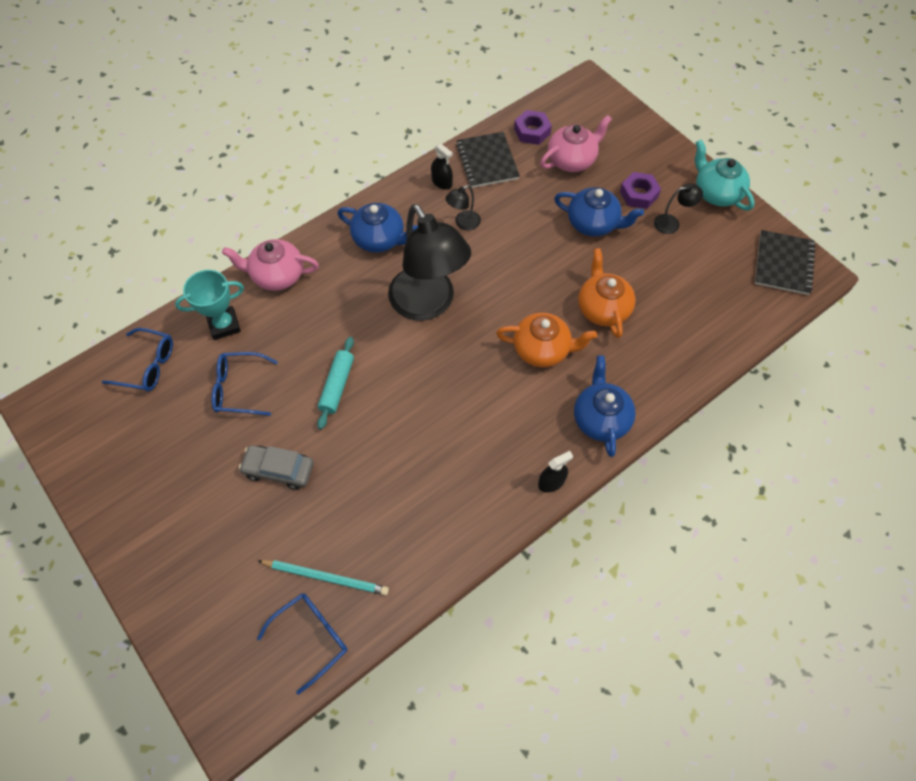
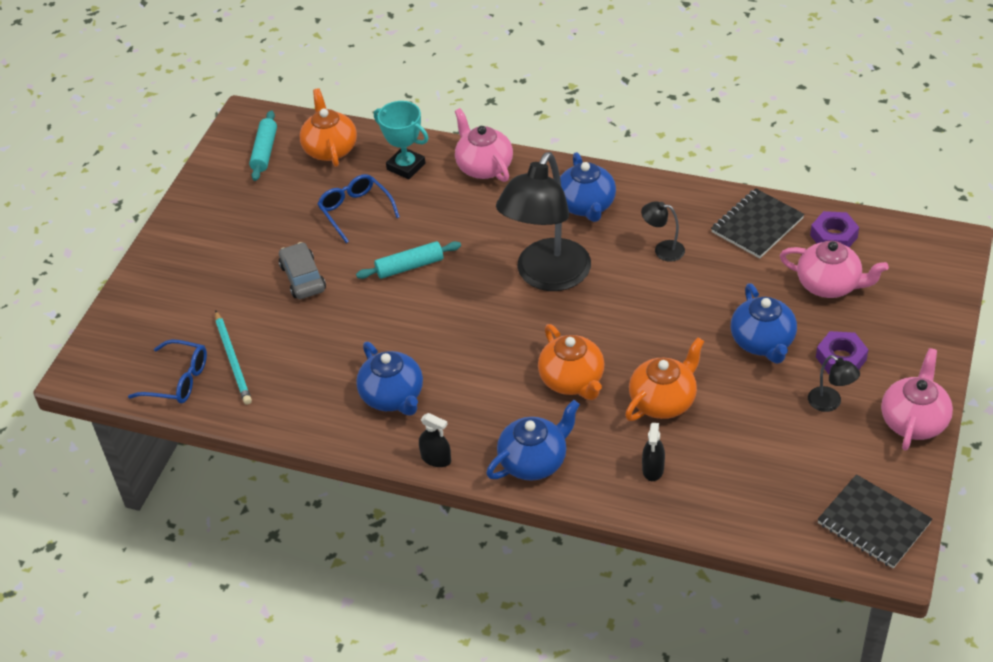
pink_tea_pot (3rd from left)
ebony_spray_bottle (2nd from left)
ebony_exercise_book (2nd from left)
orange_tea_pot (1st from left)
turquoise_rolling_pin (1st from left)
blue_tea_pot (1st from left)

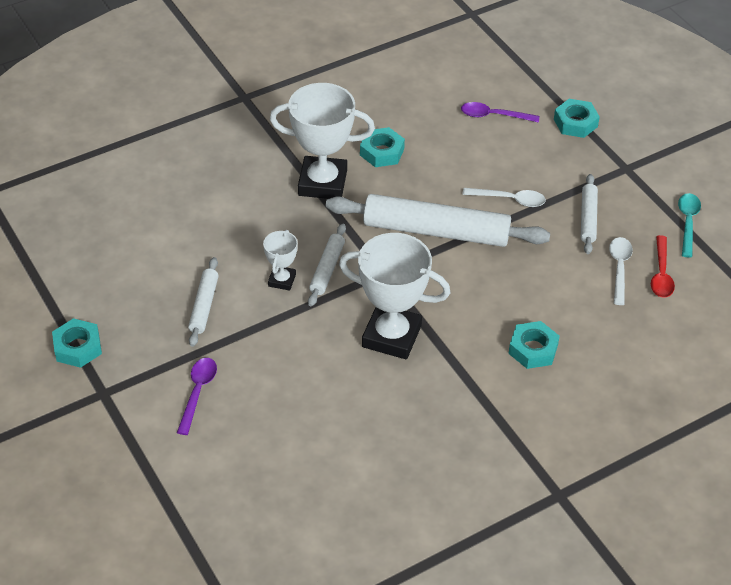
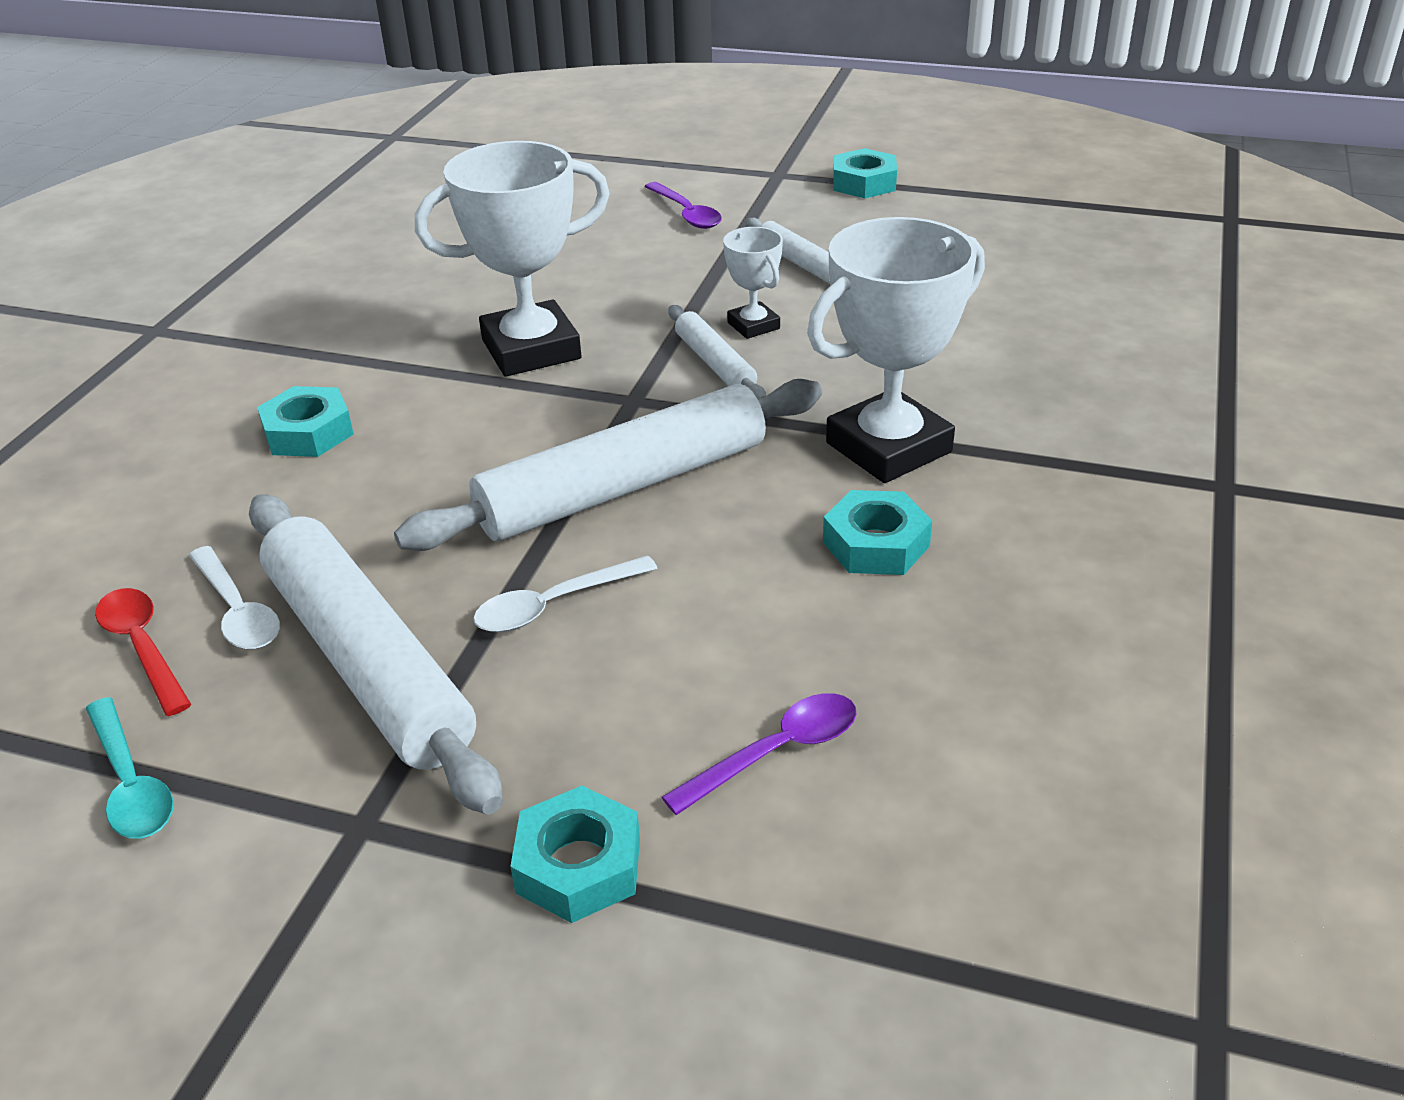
white_rolling_pin (1st from left)

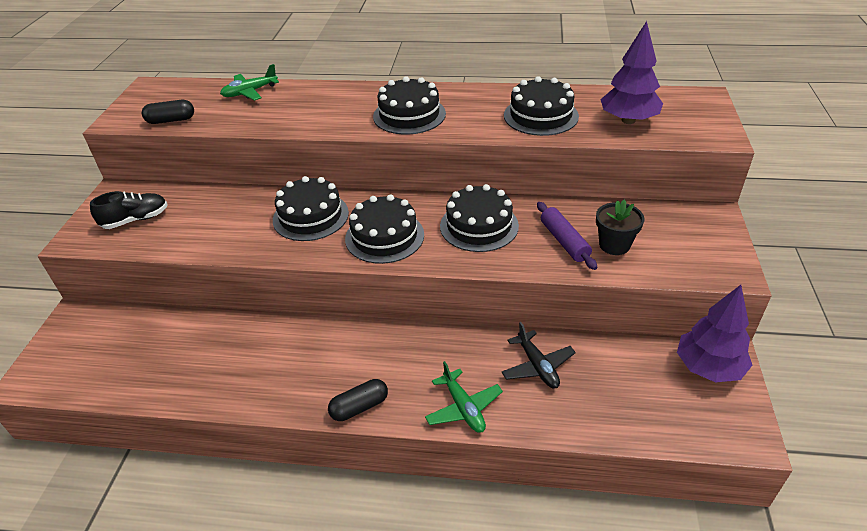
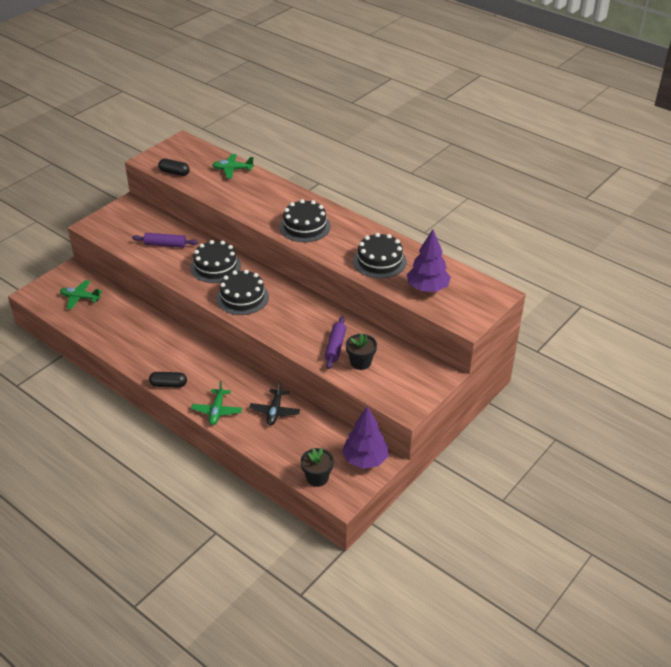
ebony_layer_cake (4th from left in the first image)
ebony_lace-up_shoe
purple_rolling_pin (1st from left)
emerald_plane (1st from left)
ebony_plant_pot (1st from left)

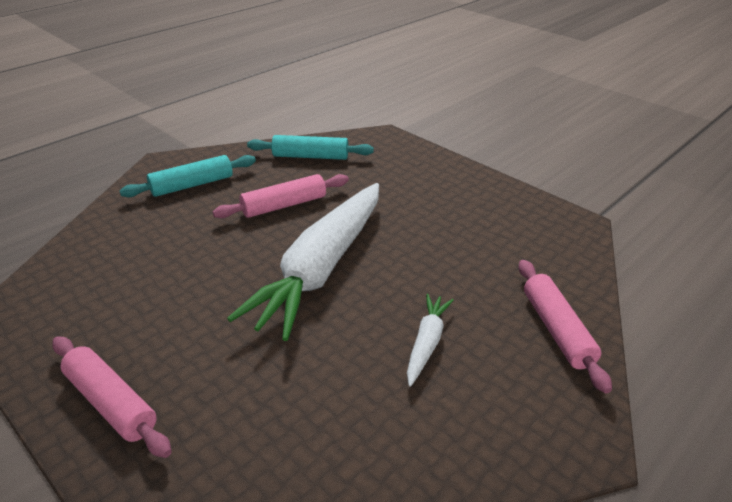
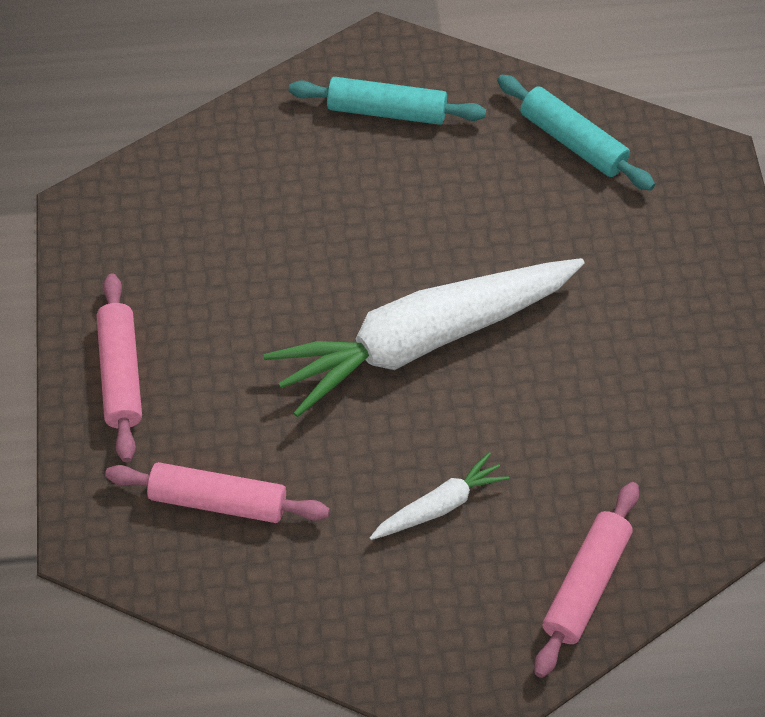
pink_rolling_pin (2nd from left)

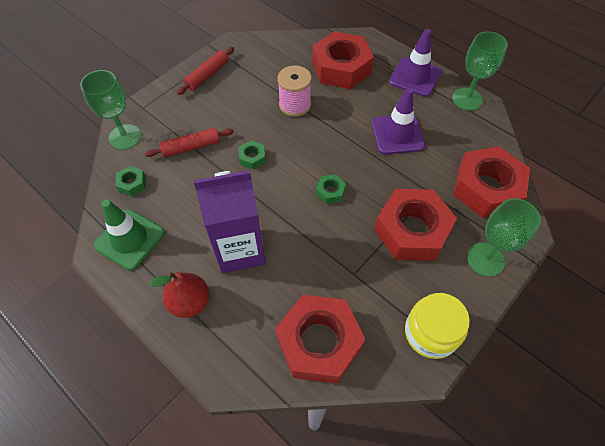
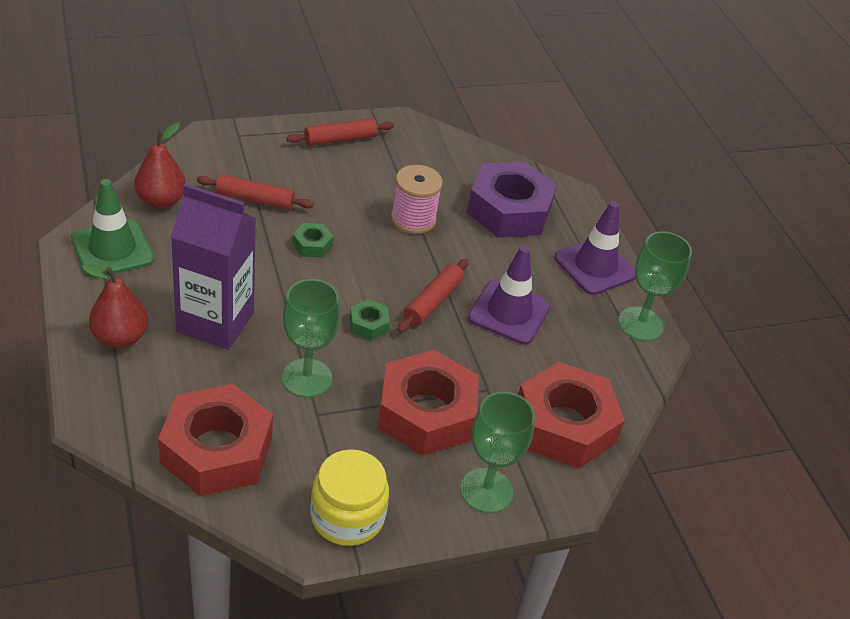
purple_hex_nut
emerald_goblet (1st from left)
red_pear (2nd from left)
red_rolling_pin (3rd from left)

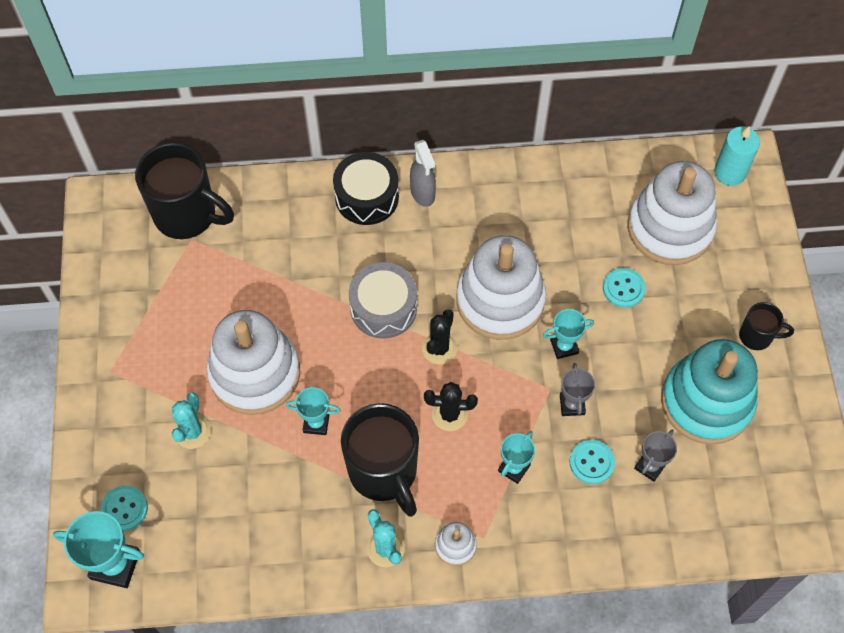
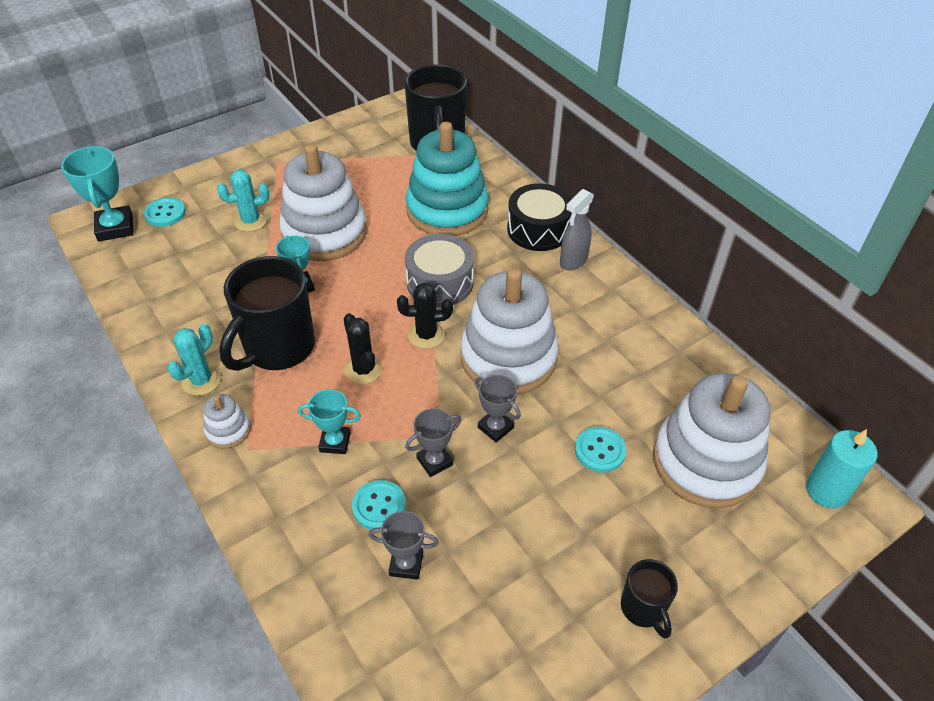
gray_prize_cup (3rd from left)
turquoise_stacking_toy

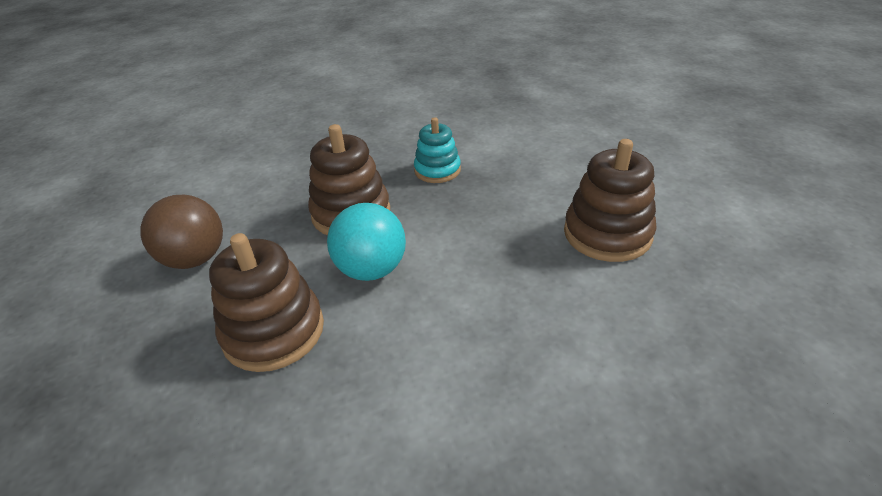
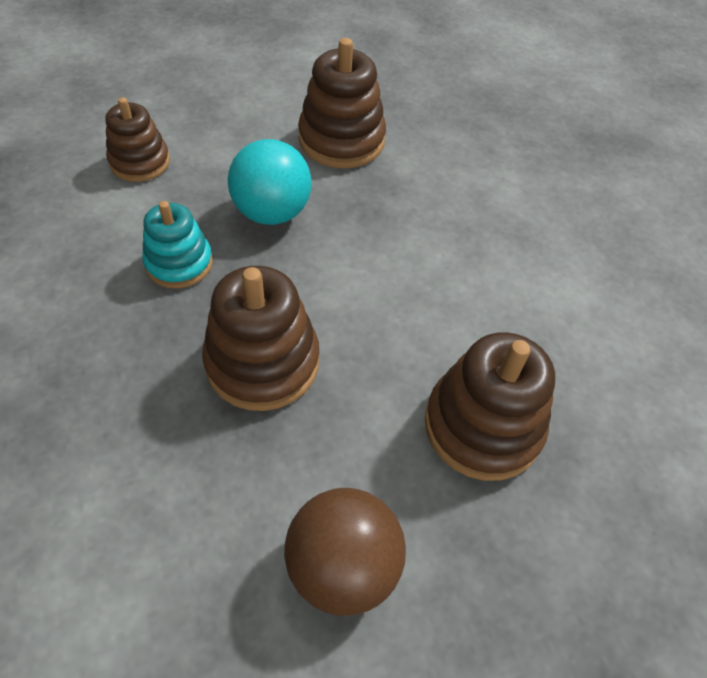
turquoise_ball
russet_stacking_toy (1st from left)

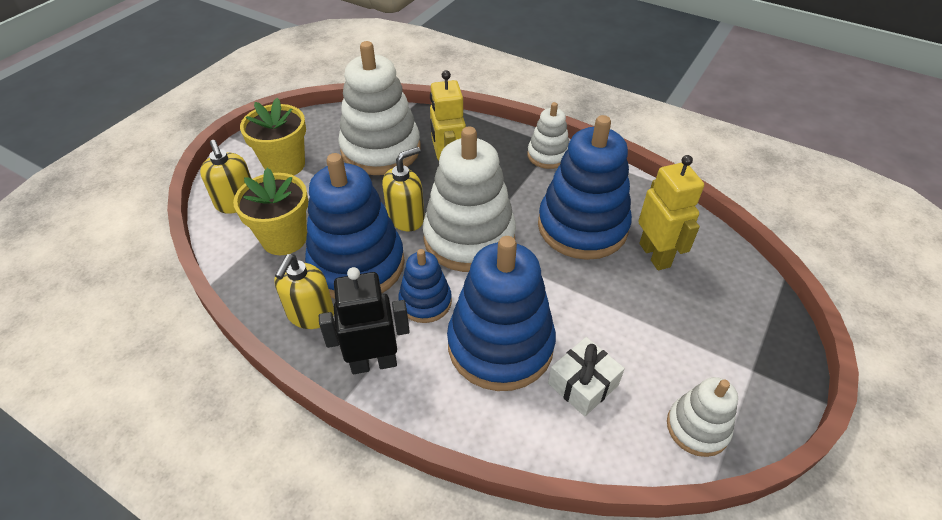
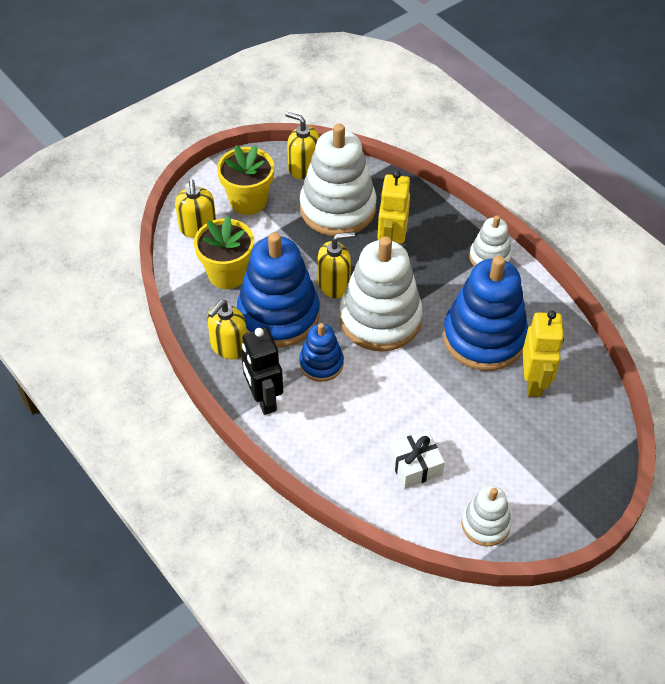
blue_stacking_toy (3rd from left in the first image)
ebony_toy_robot
golden_pump_bottle (3rd from left)

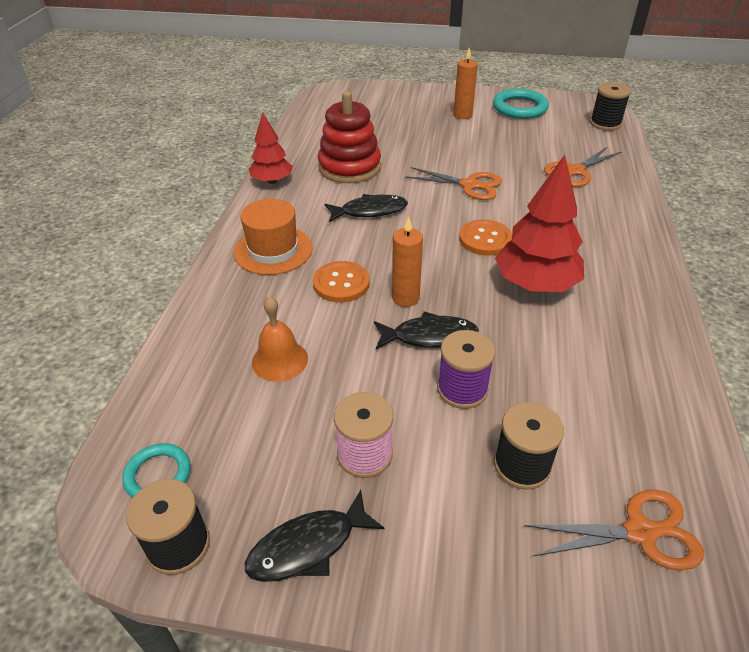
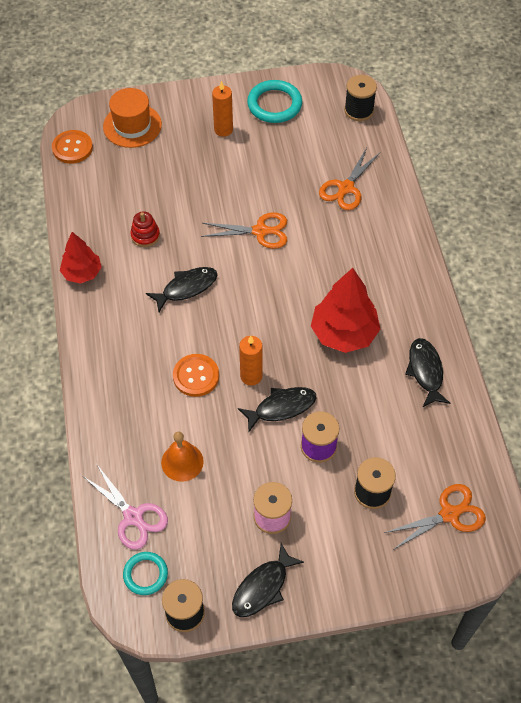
red_stacking_toy
orange_top_hat
orange_shirt_button (1st from left)
ebony_fish (4th from left)
pink_scissors

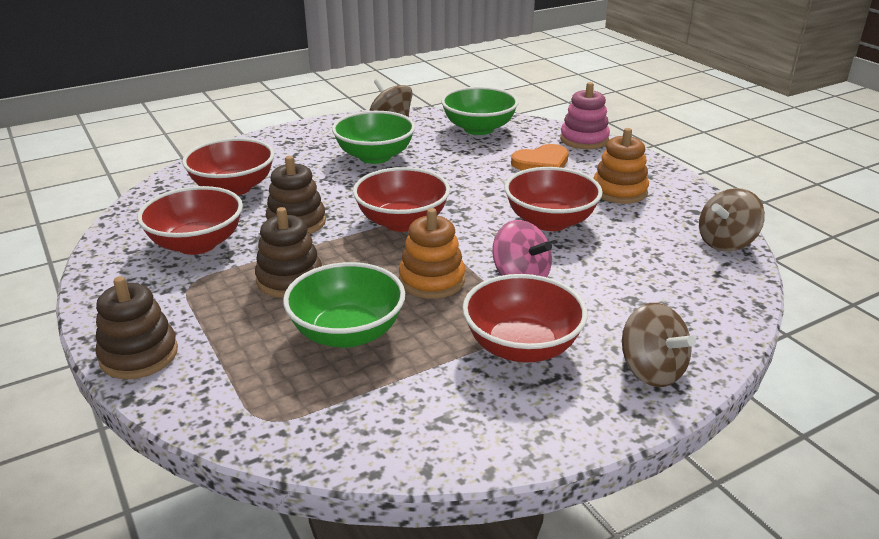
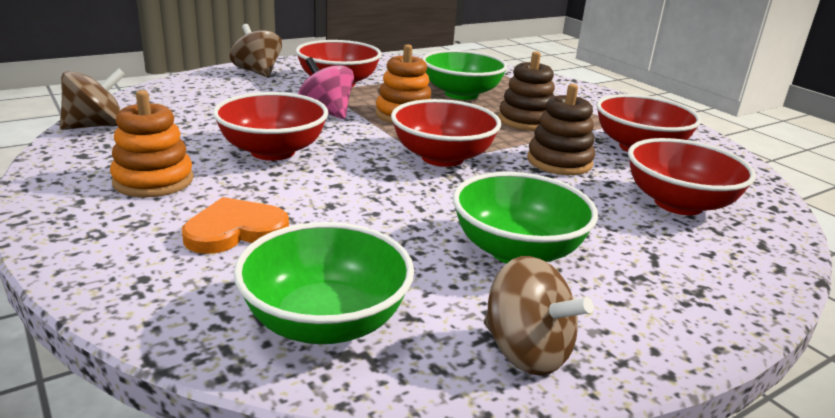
pink_stacking_toy
russet_stacking_toy (1st from left in the first image)

